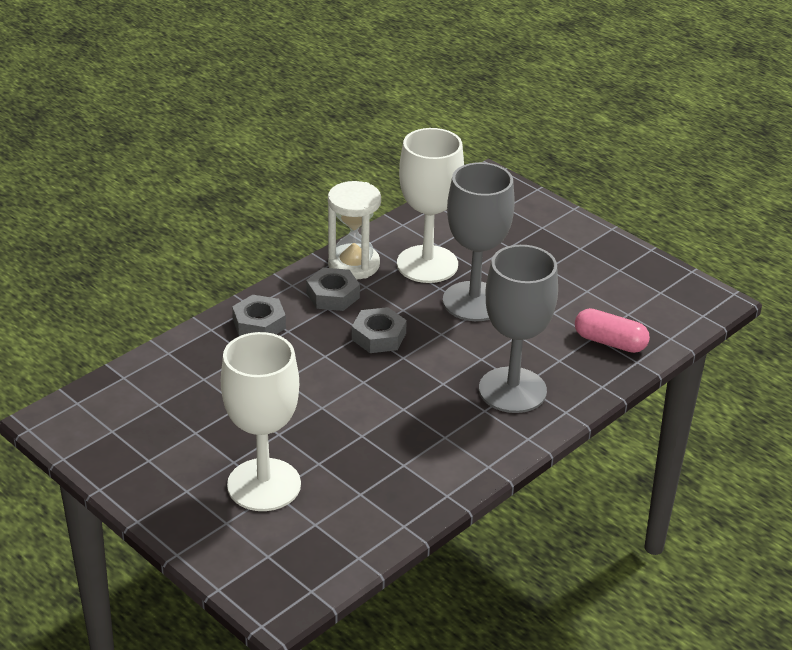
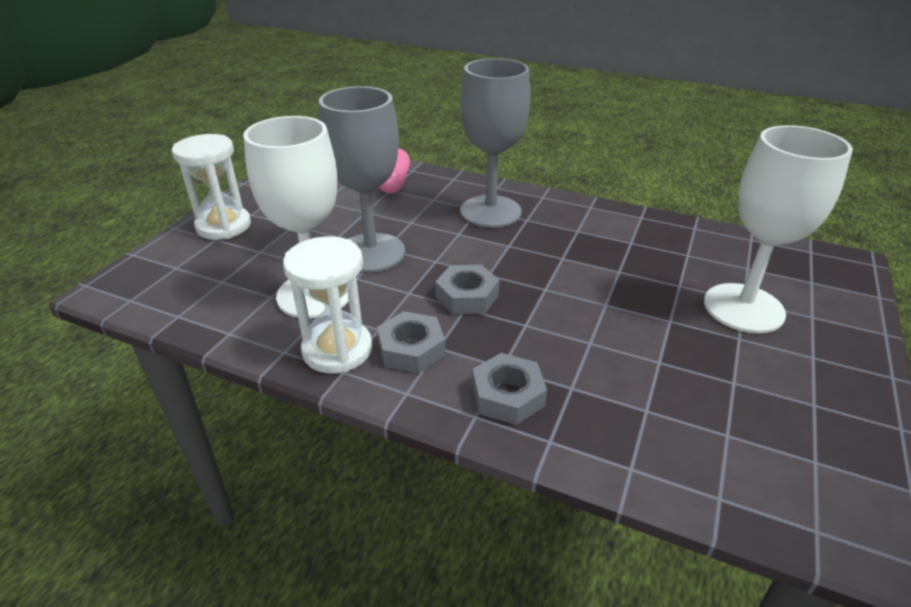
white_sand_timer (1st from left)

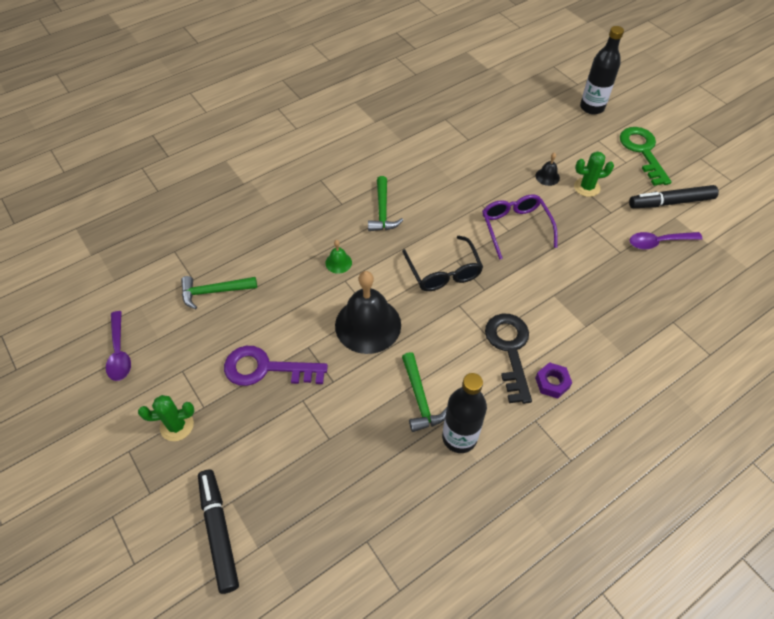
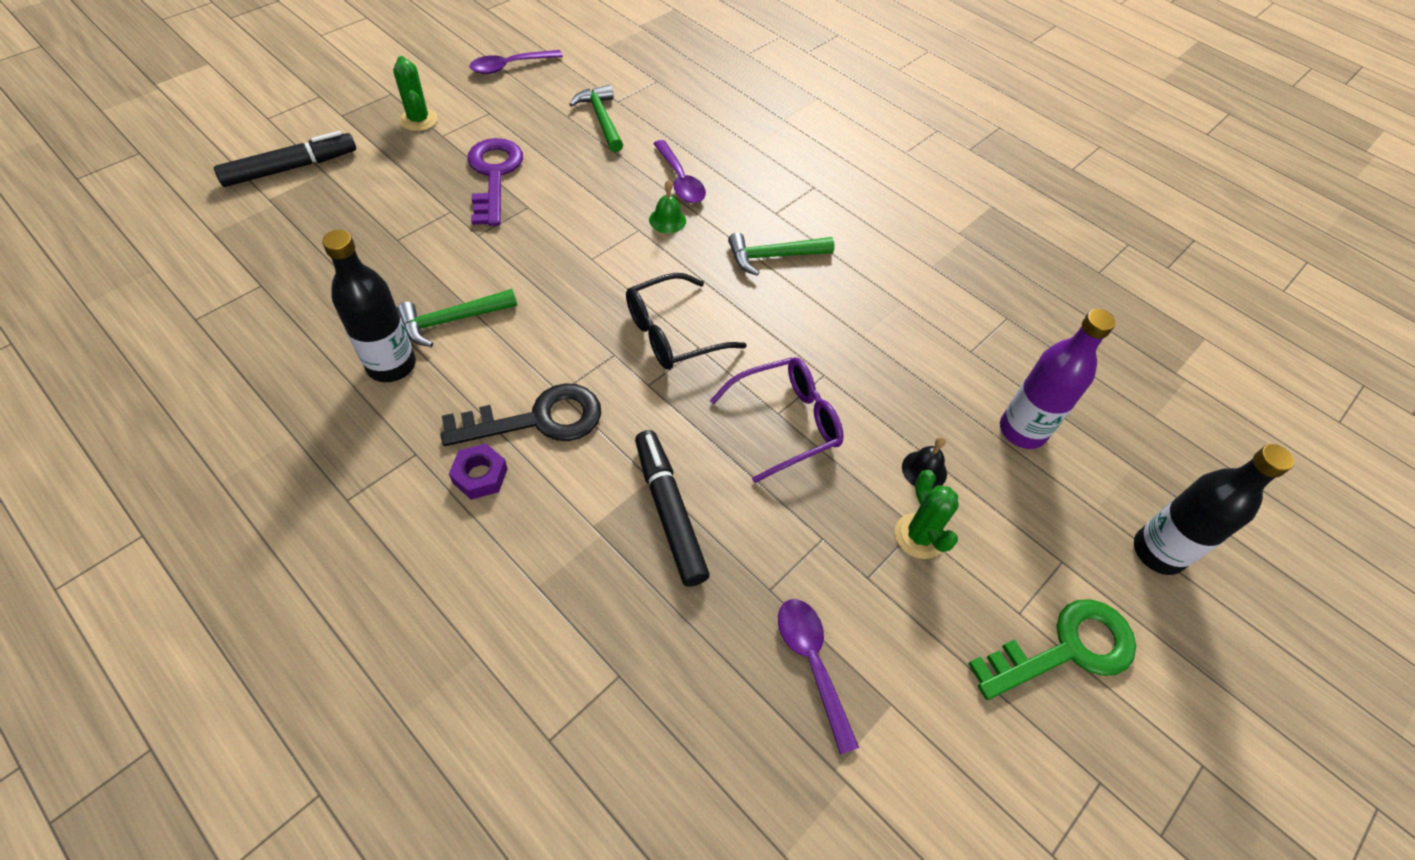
ebony_marker (2nd from left)
ebony_bell (1st from left in the first image)
purple_teaspoon (2nd from left)
purple_drink_bottle

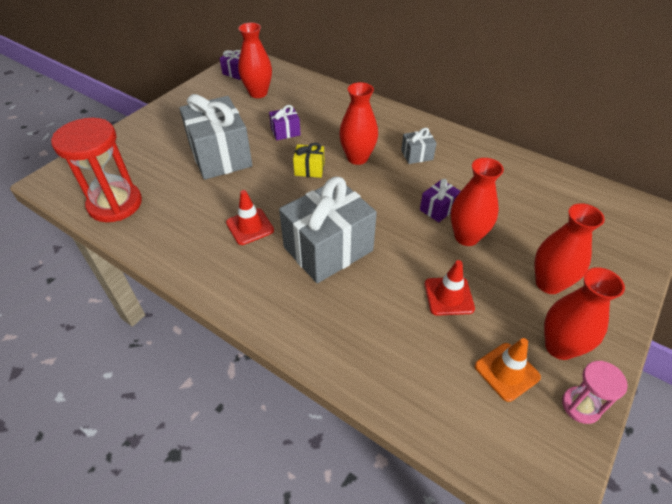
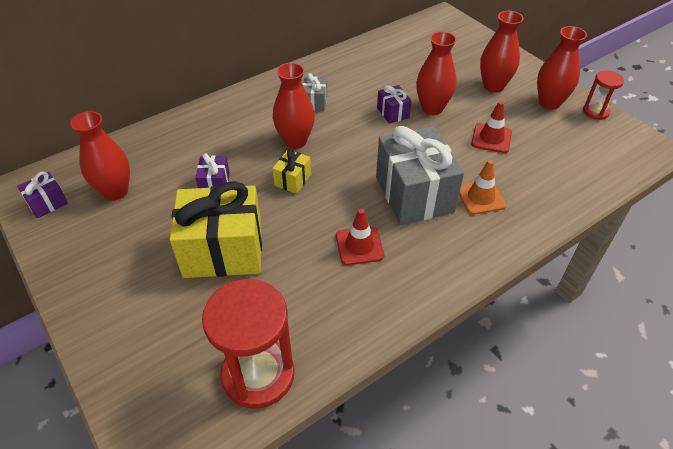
golden_present (1st from left)
orange_safety_cone
red_sand_timer (2nd from left)

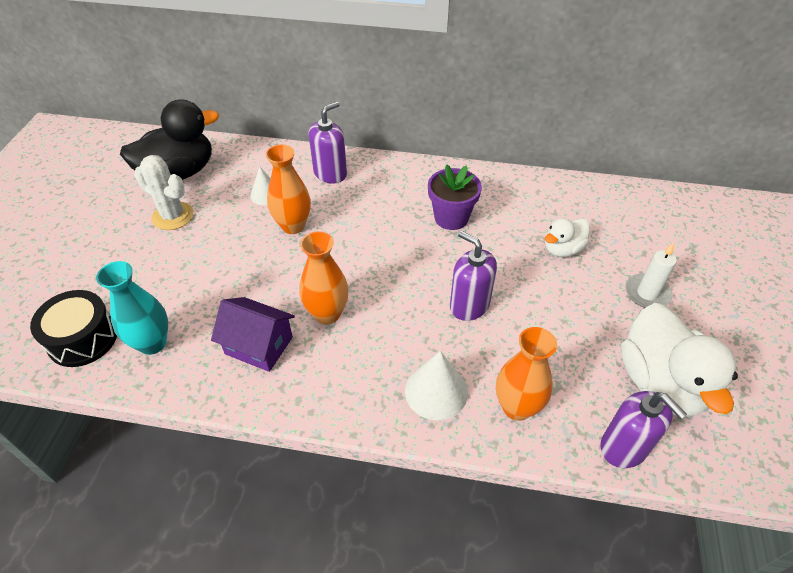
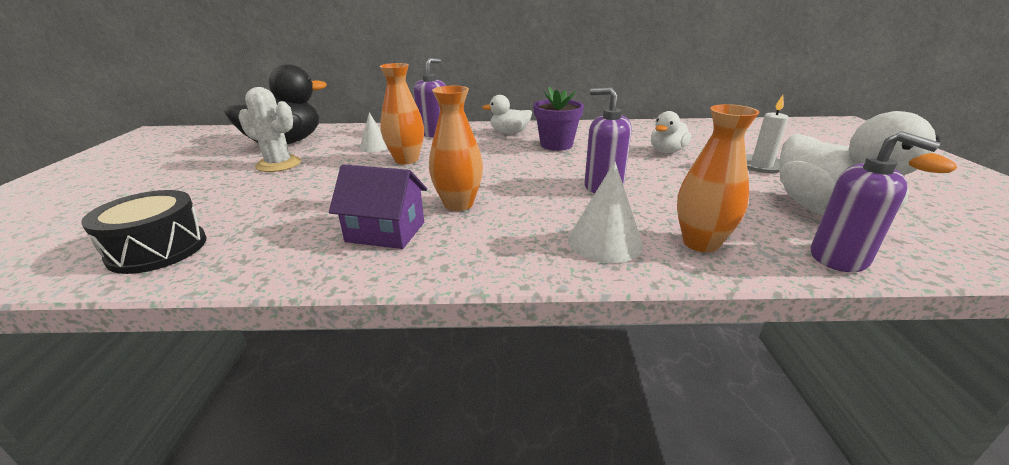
turquoise_vase
white_toy_duck (1st from left)

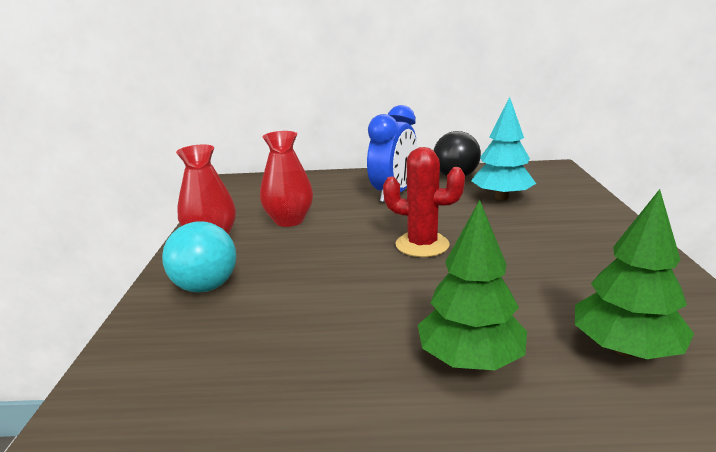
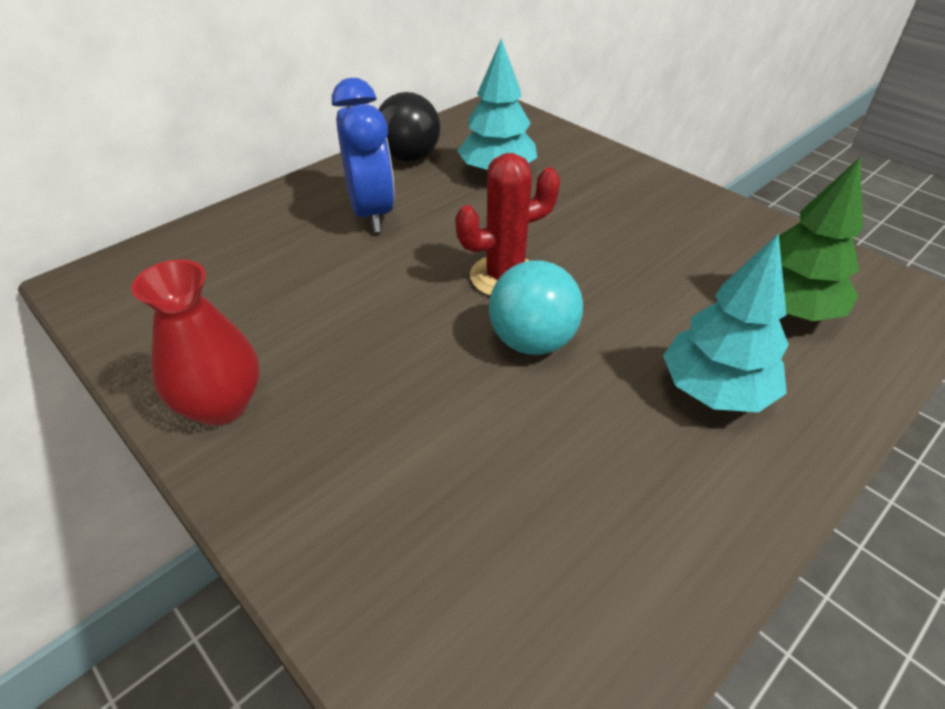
red_vase (2nd from left in the first image)
turquoise_fir_tree (2nd from left)
turquoise_ball

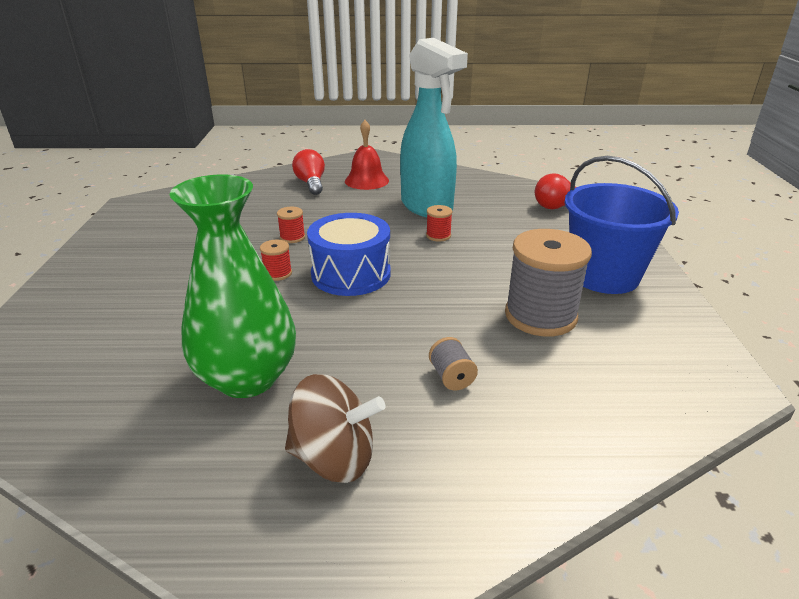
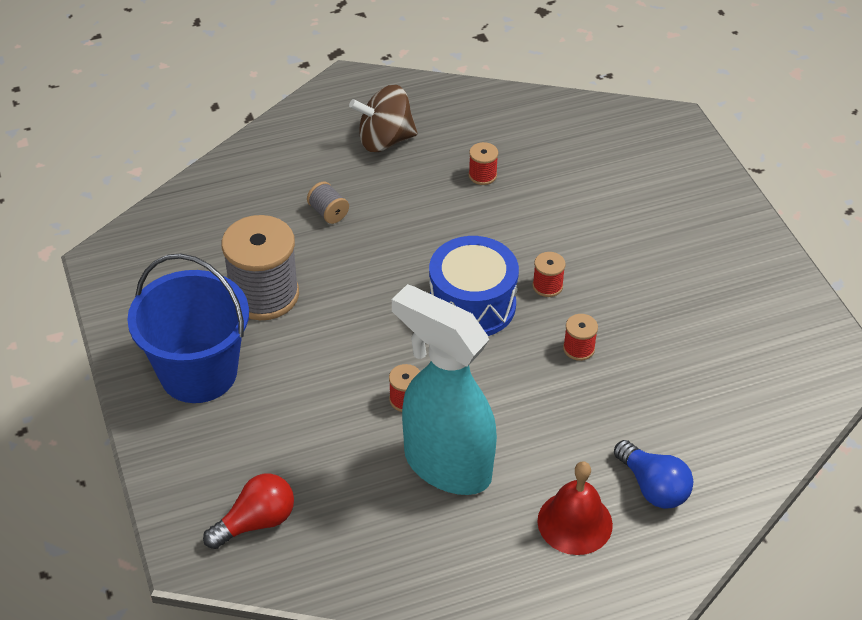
blue_light_bulb
red_spool (2nd from left)

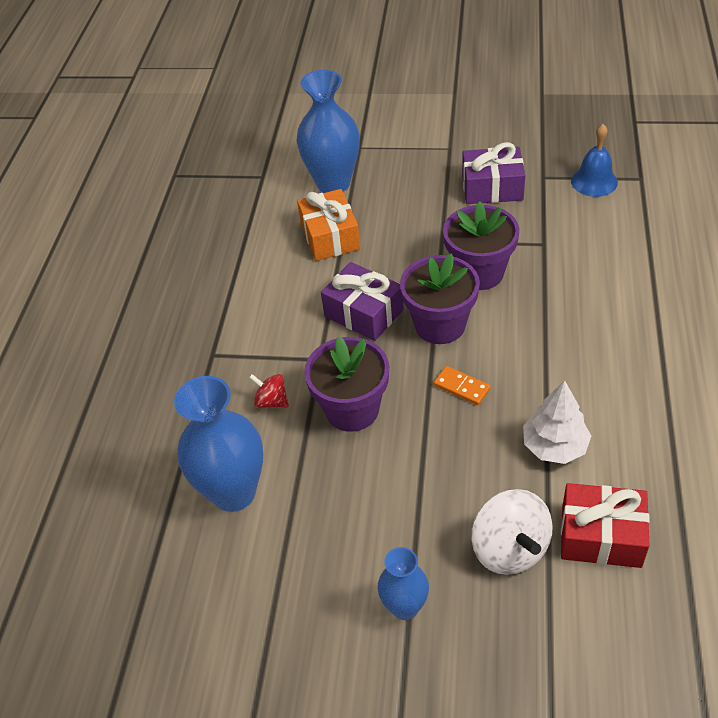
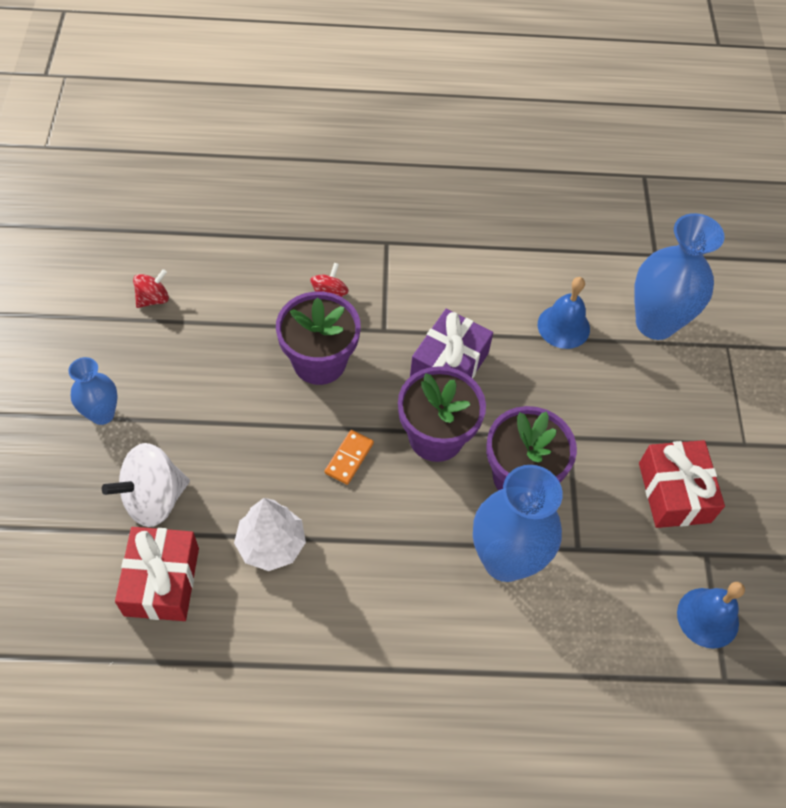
red_present (2nd from left)
blue_bell (1st from left)
blue_vase (2nd from left)
red_spinning_top (1st from left)

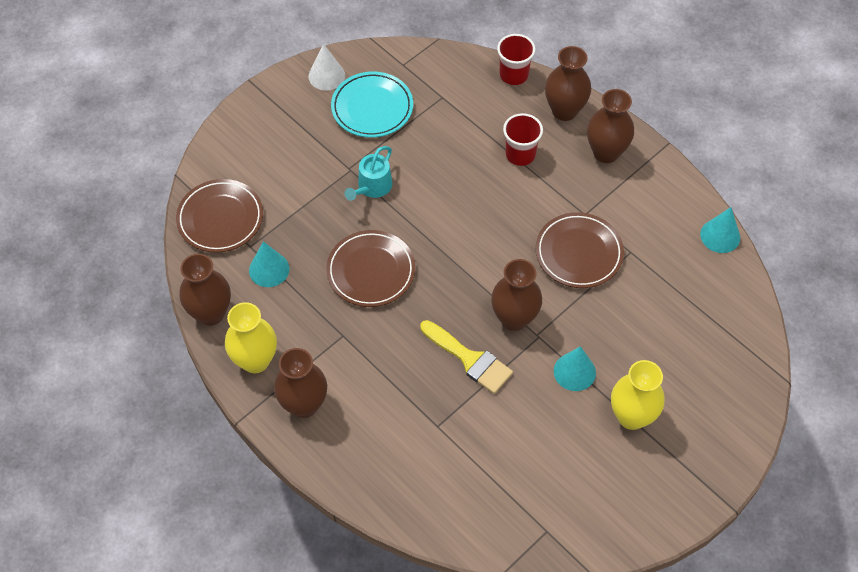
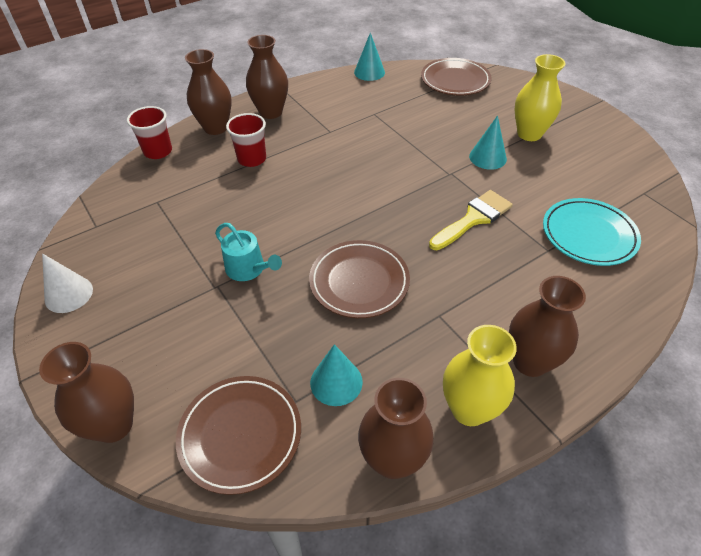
turquoise_flat_dish
russet_flat_dish (3rd from left)
russet_vase (1st from left)

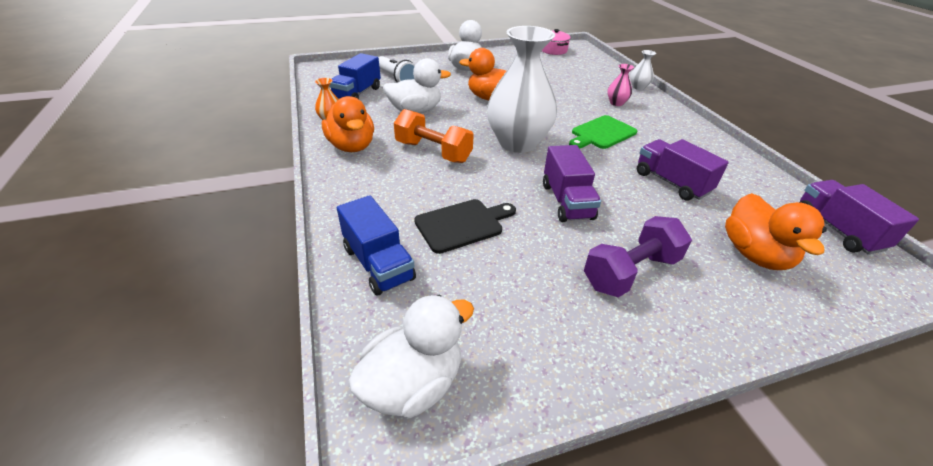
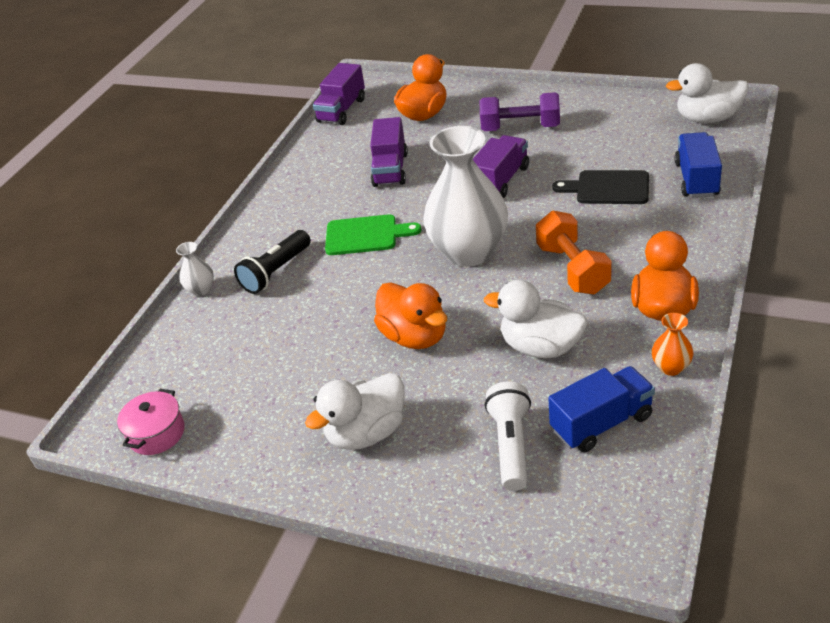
ebony_pocket_torch

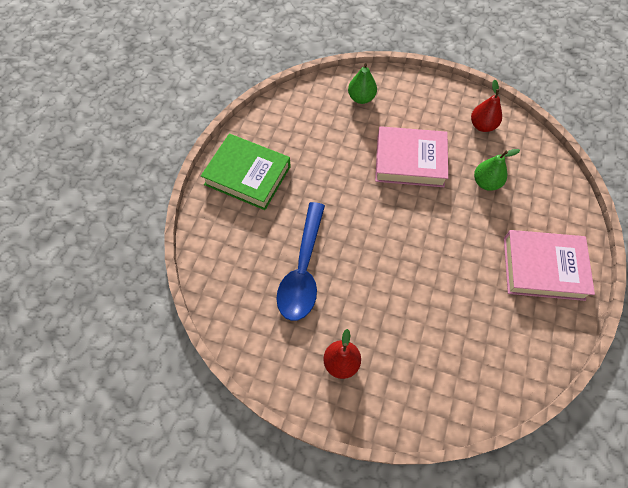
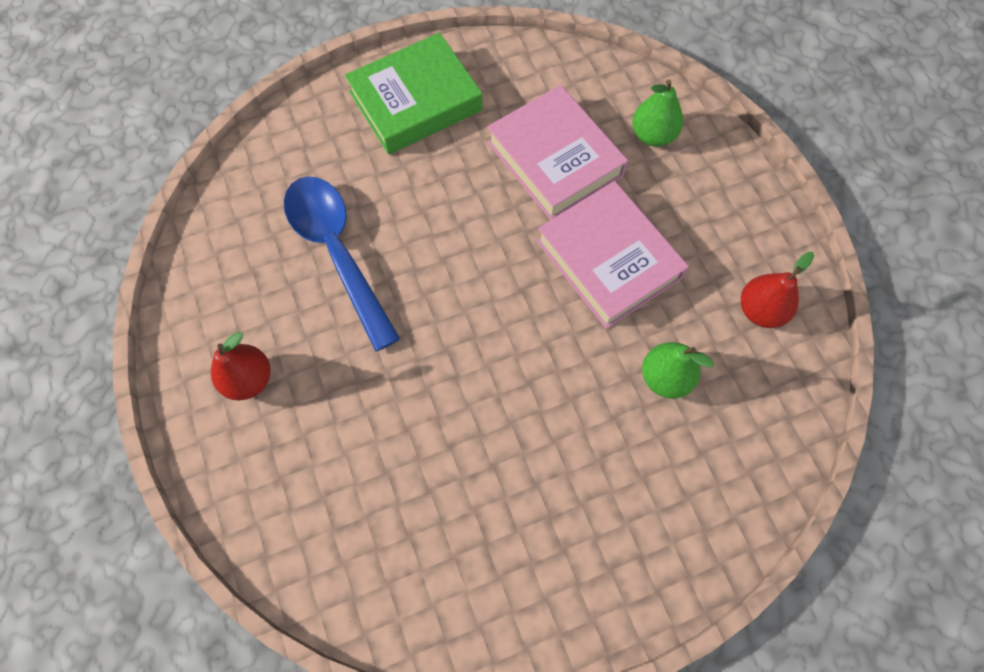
emerald_book
blue_teaspoon
pink_book (1st from left)

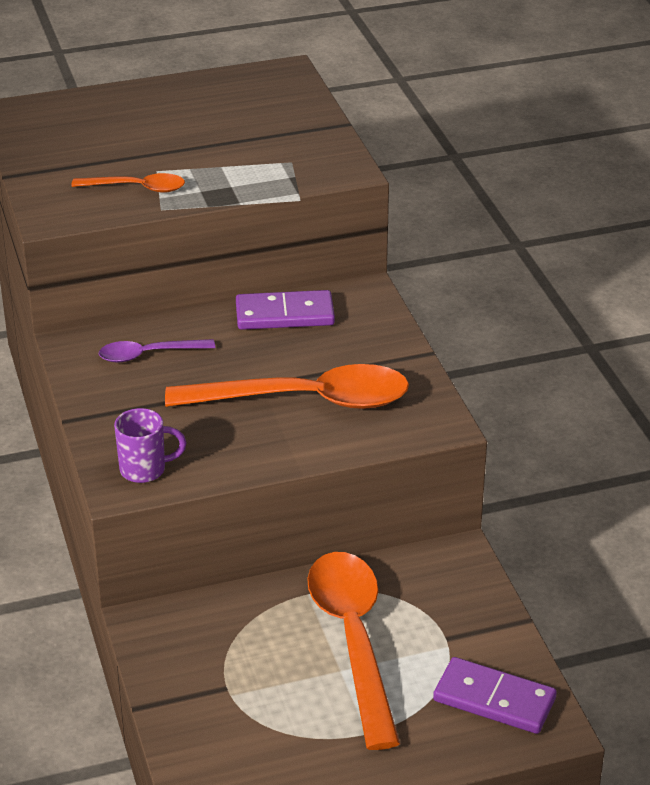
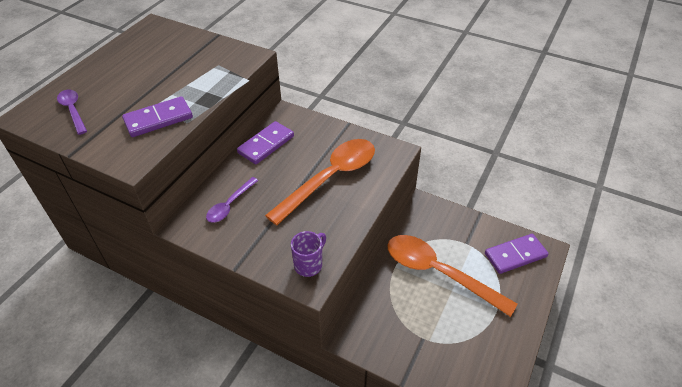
purple_domino_tile (1st from left)
purple_teaspoon (1st from left)

